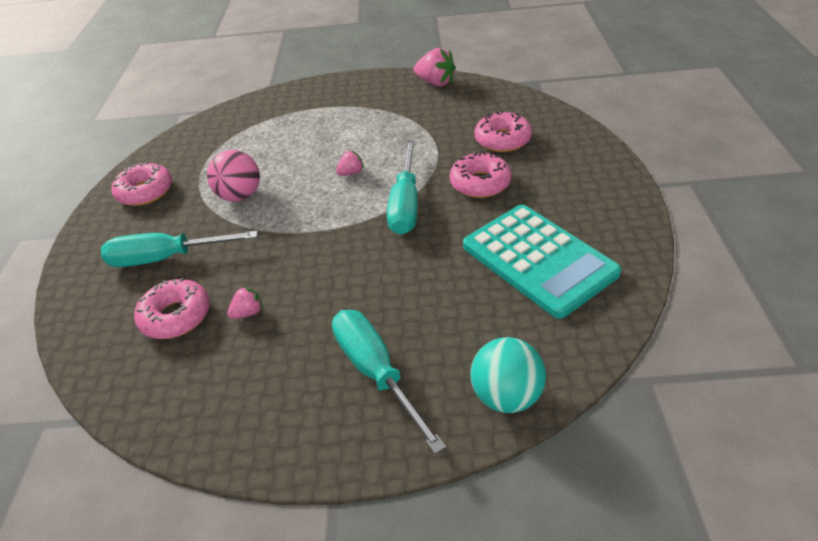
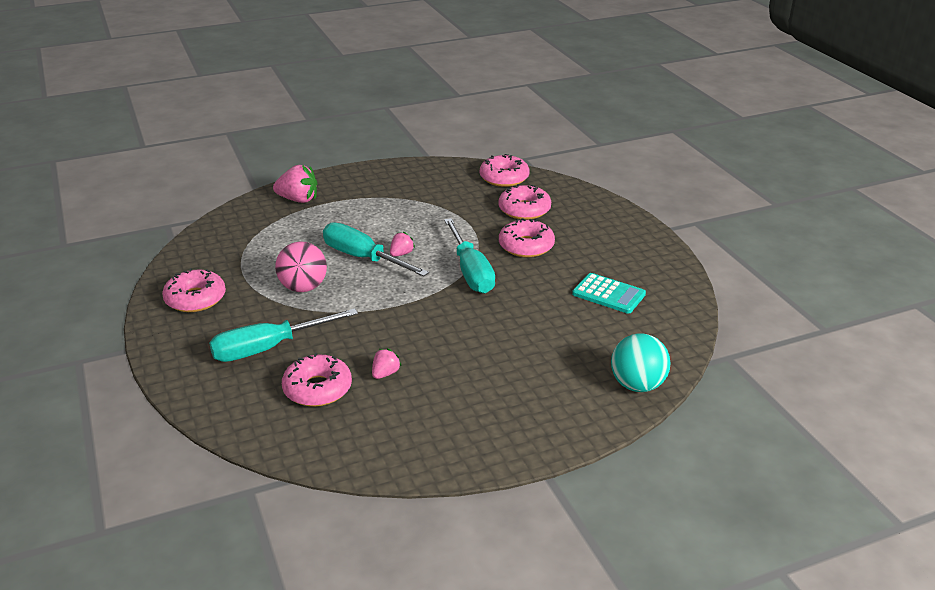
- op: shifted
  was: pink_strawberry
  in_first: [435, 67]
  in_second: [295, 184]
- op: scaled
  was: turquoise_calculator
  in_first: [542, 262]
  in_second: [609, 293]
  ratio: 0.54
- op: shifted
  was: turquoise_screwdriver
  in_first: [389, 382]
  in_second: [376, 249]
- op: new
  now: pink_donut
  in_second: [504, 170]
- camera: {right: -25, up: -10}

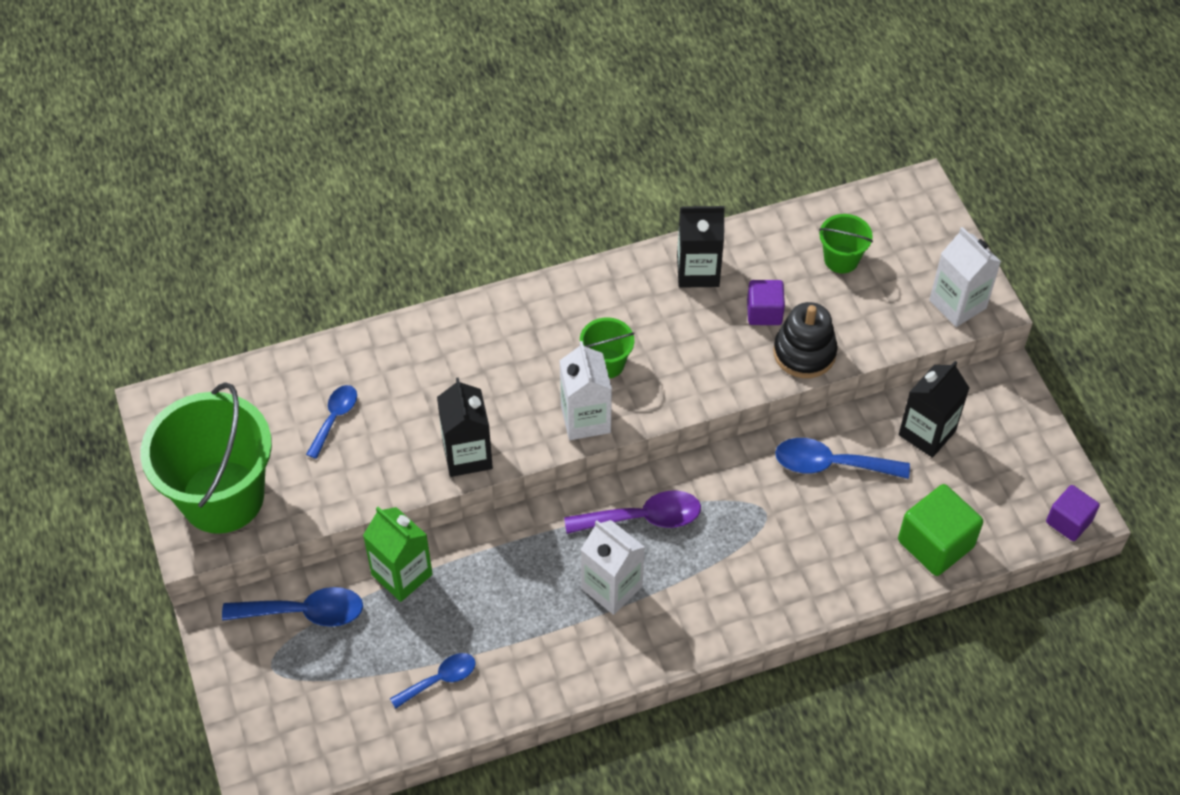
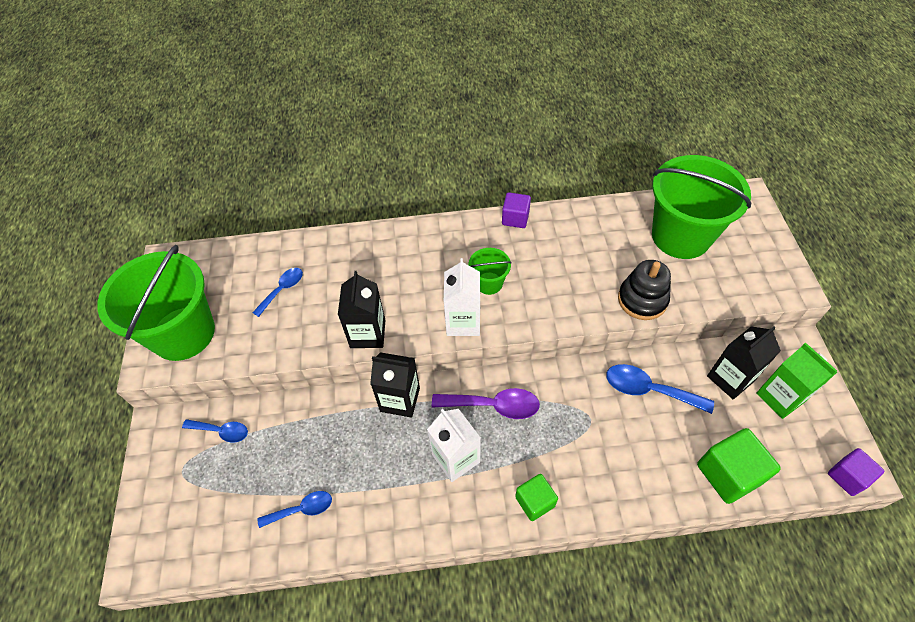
- op: shifted
  was: black_carton
  in_first: [701, 247]
  in_second: [395, 385]
- op: scaled
  was: green_bucket
  in_first: [846, 243]
  in_second: [702, 207]
  ratio: 2.21
- op: gone
  was: white_carton
  in_first: [965, 277]
- op: shifted
  was: purple_cube
  in_first: [766, 302]
  in_second: [516, 210]
- op: shifted
  was: green_carton
  in_first: [398, 554]
  in_second: [796, 381]
- op: scaled
  was: blue_spoon
  in_first: [292, 607]
  in_second: [215, 431]
  ratio: 0.64
- op: new
  now: green_cube
  in_second: [536, 497]
- camera: {right: 15, up: 0}

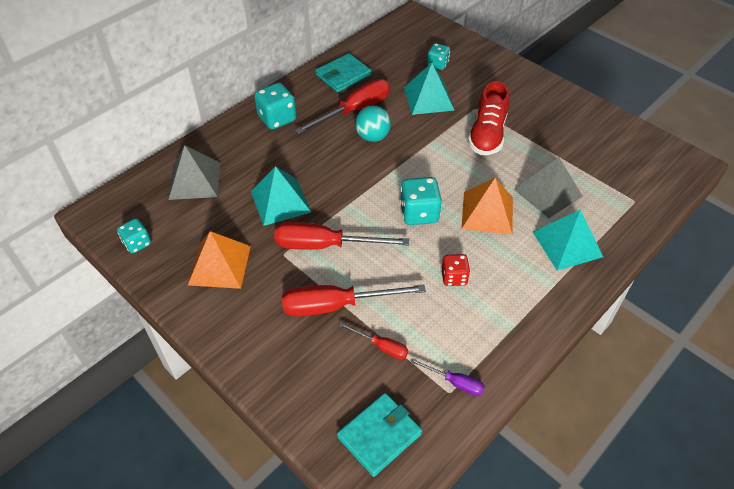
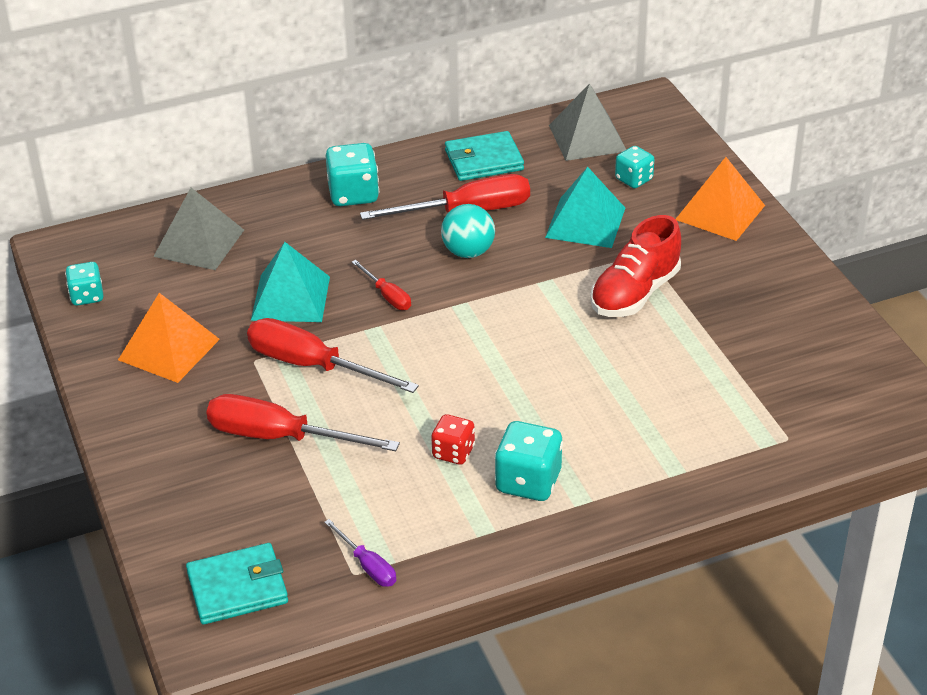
- op: shifted
  was: grey_pyramid
  in_first: [548, 188]
  in_second: [587, 122]
- op: shifted
  was: turquoise_dice
  in_first: [421, 201]
  in_second: [528, 461]
- op: shifted
  was: orange_pyramid
  in_first: [487, 206]
  in_second: [720, 199]
- op: gone
  was: turquoise_pyramid
  in_first: [568, 240]
- op: shifted
  was: red_screwdriver
  in_first: [373, 340]
  in_second: [381, 285]
- camera: {right: 25, up: -10}

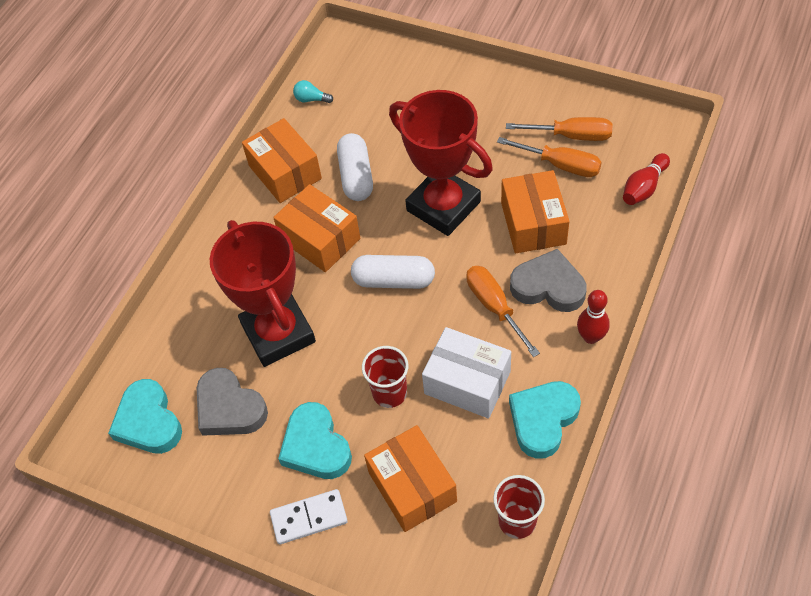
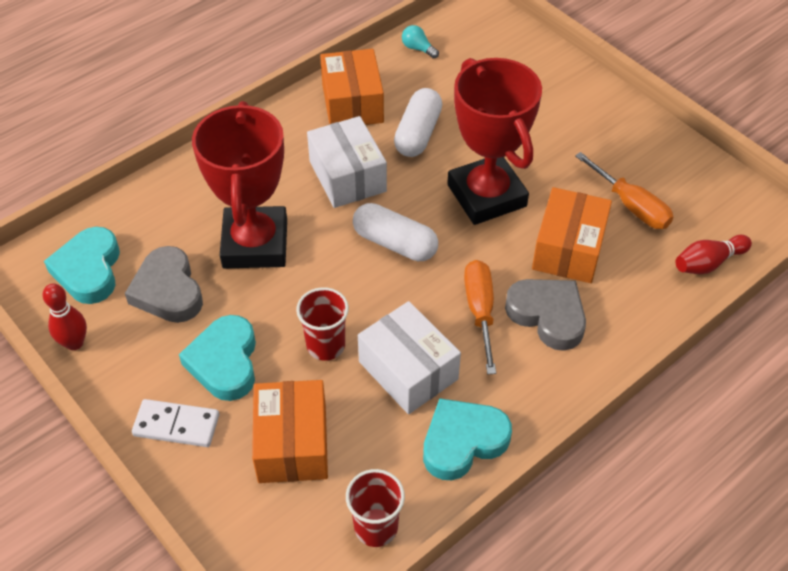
- op: gone
  was: orange_screwdriver
  in_first: [559, 129]
- op: repainted
  was: orange_box
  now: white_box
  in_first: [316, 228]
  in_second: [347, 162]
- op: shifted
  was: red_bowling_pin
  in_first: [593, 317]
  in_second: [64, 317]
- camera: {right: 20, up: -5}

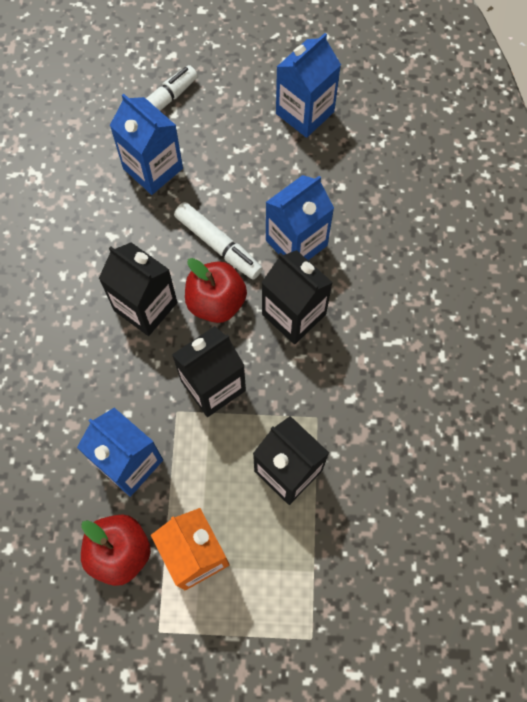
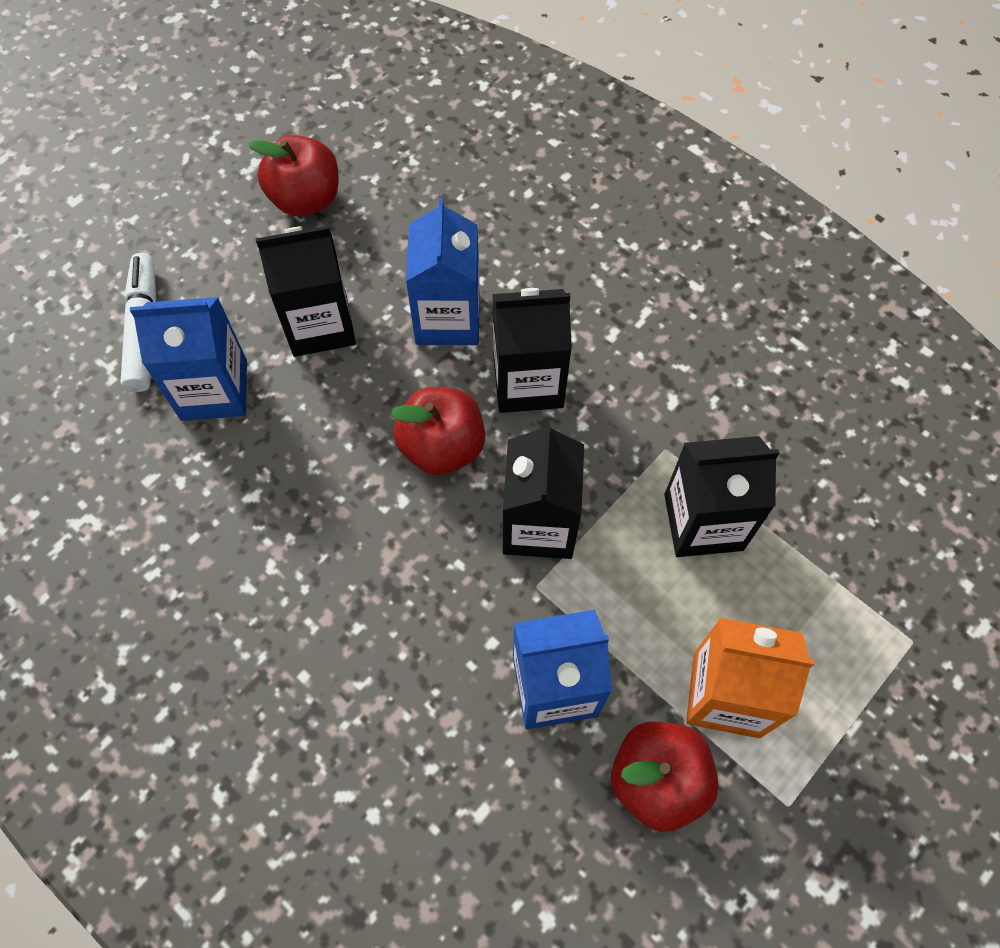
- op: swapped
  was: blue_carton
  now: red_apple
  in_first: [308, 85]
  in_second: [293, 175]
- op: gone
  was: white_marker
  in_first: [218, 240]
- op: shifted
  was: black_carton
  in_first: [137, 289]
  in_second: [306, 291]
- camera: {right: -50, up: -5}

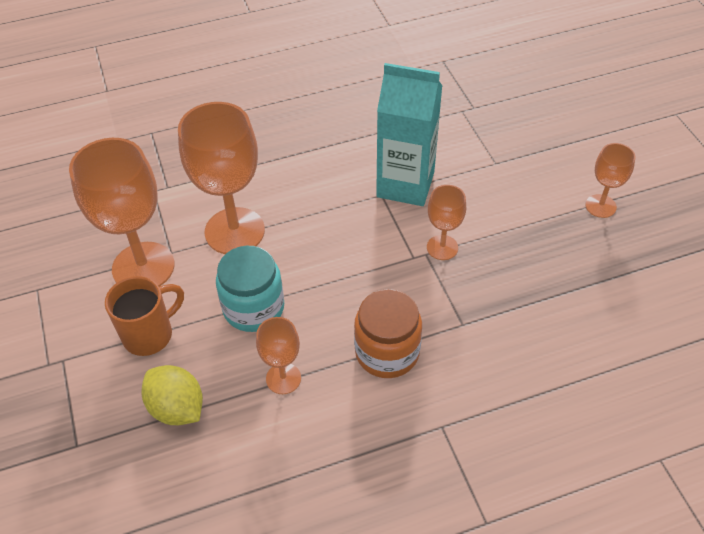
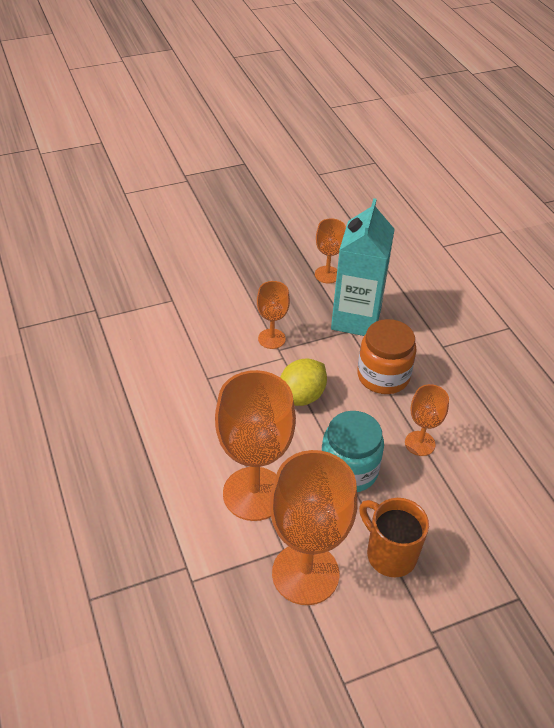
- op: shifted
  was: turquoise_carton
  in_first: [409, 134]
  in_second: [363, 267]
- op: shifted
  was: orange_goblet
  in_first: [610, 180]
  in_second: [330, 250]
- op: shifted
  was: yellow_lemon
  in_first: [172, 395]
  in_second: [303, 382]
- camera: {right: -95, up: -5}

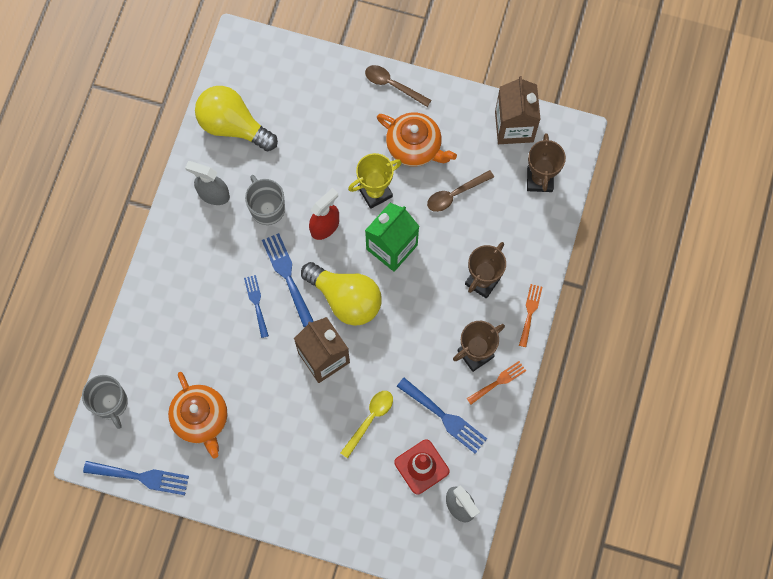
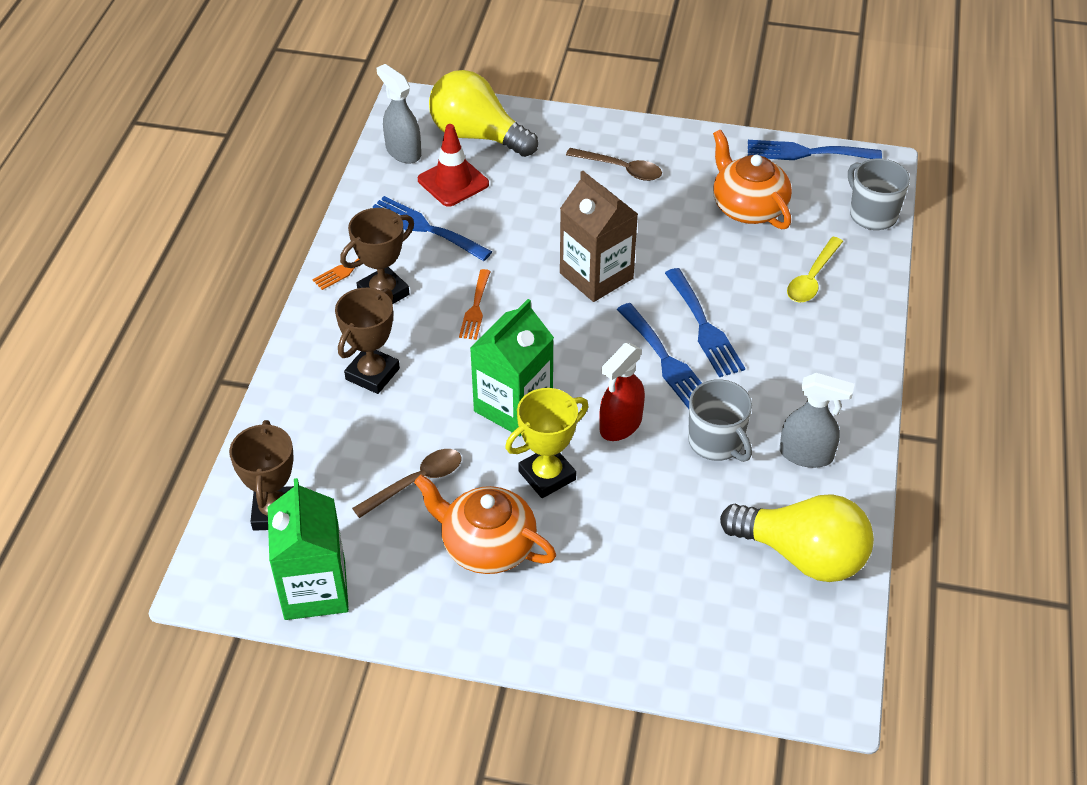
- op: shifted
  was: brown_spoon
  in_first: [398, 86]
  in_second: [614, 164]
- op: repainted
  was: brown_carton
  now: green_carton
  in_first: [518, 110]
  in_second: [308, 549]
- op: shifted
  was: yellow_light_bulb
  in_first: [341, 294]
  in_second: [483, 113]
- op: scaled
  was: blue_fork
  in_first: [256, 306]
  in_second: [705, 322]
  ratio: 1.55
- op: shifted
  was: orange_fork
  in_first: [530, 315]
  in_second: [475, 304]
- op: shifted
  was: yellow_spoon
  in_first: [366, 424]
  in_second: [815, 269]
- camera: {right: 175, up: -25}

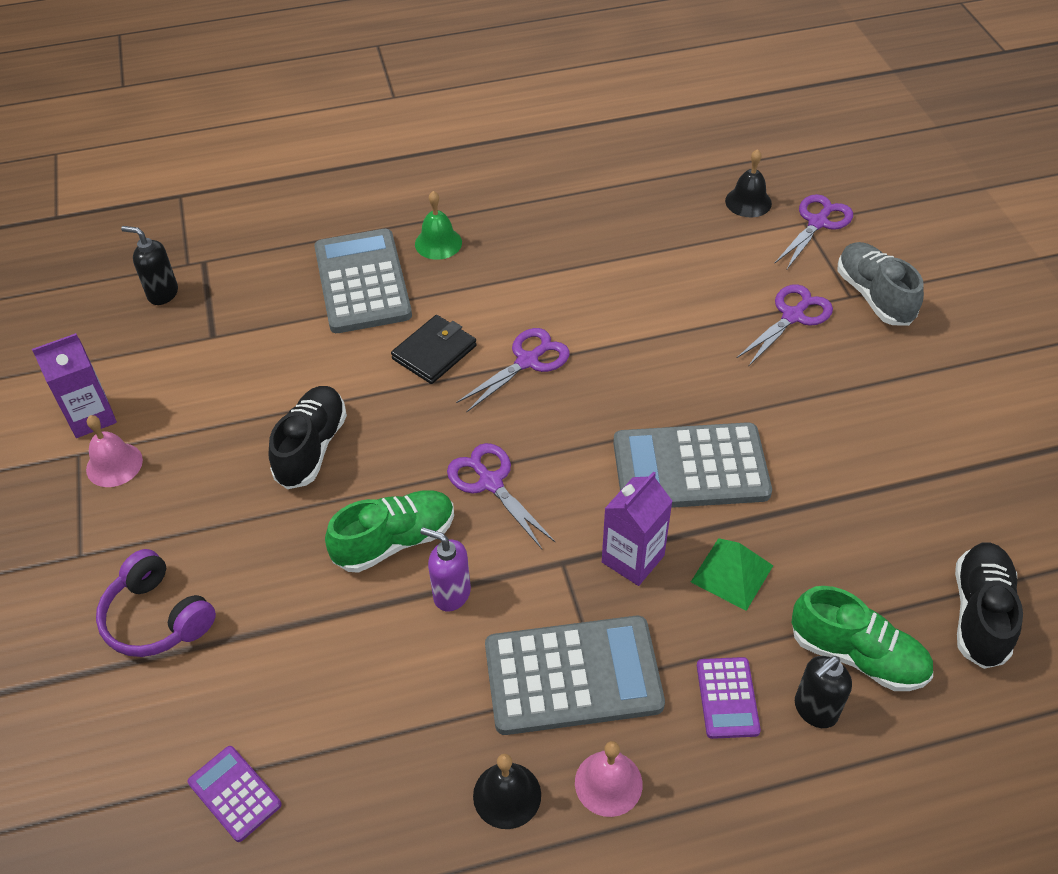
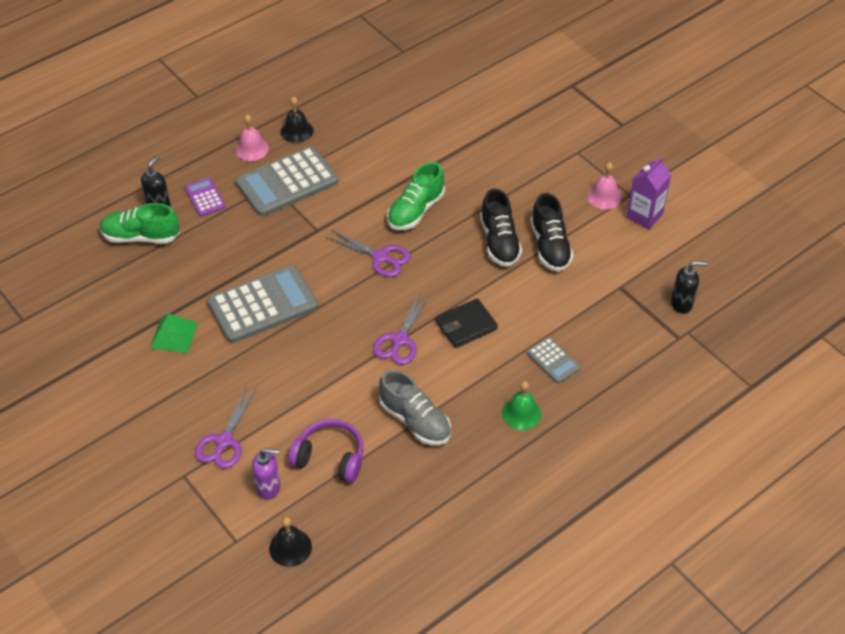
- op: gone
  was: purple_scissors
  in_first: [813, 231]
- op: scaled
  was: grey_calculator
  in_first: [363, 281]
  in_second: [553, 360]
  ratio: 0.49
- op: shifted
  was: grey_shoe
  in_first: [880, 284]
  in_second: [415, 407]
- op: rotated
  was: black_wallet
  in_first: [434, 349]
  in_second: [467, 323]
  clockwise: 45
- op: gone
  was: purple_carton
  in_first: [637, 528]
- op: shifted
  was: purple_soap_dispenser
  in_first: [445, 569]
  in_second: [266, 474]
- op: shifted
  was: green_pyramid
  in_first: [732, 574]
  in_second: [174, 333]
- op: shifted
  was: black_shoe
  in_first: [989, 605]
  in_second: [551, 232]
- op: shifted
  was: purple_headphones
  in_first: [156, 603]
  in_second: [326, 451]
- op: gone
  was: purple_calculator
  in_first: [234, 794]
- camera: {right: 155, up: 0}

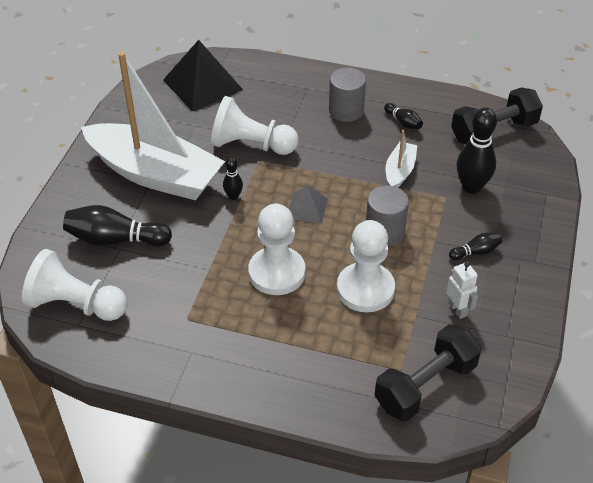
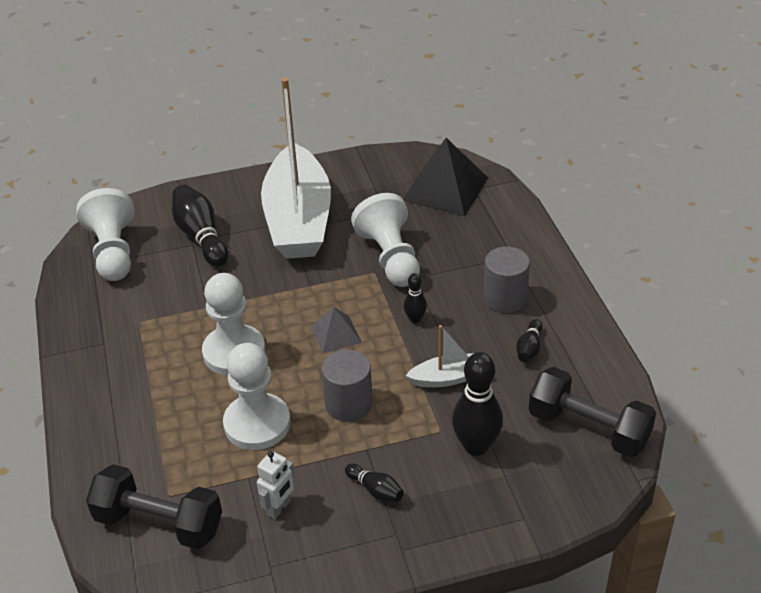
- op: shifted
  was: black_bowling_pin
  in_first: [233, 178]
  in_second: [415, 298]
- camera: {right: 60, up: -5}

